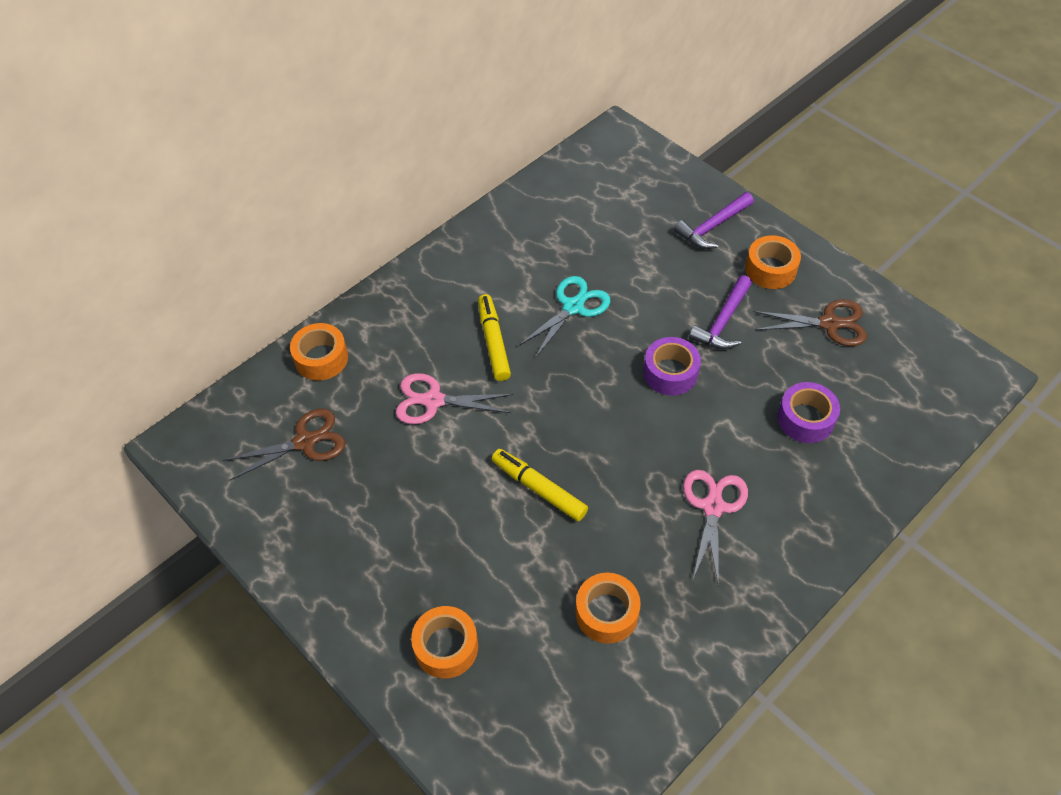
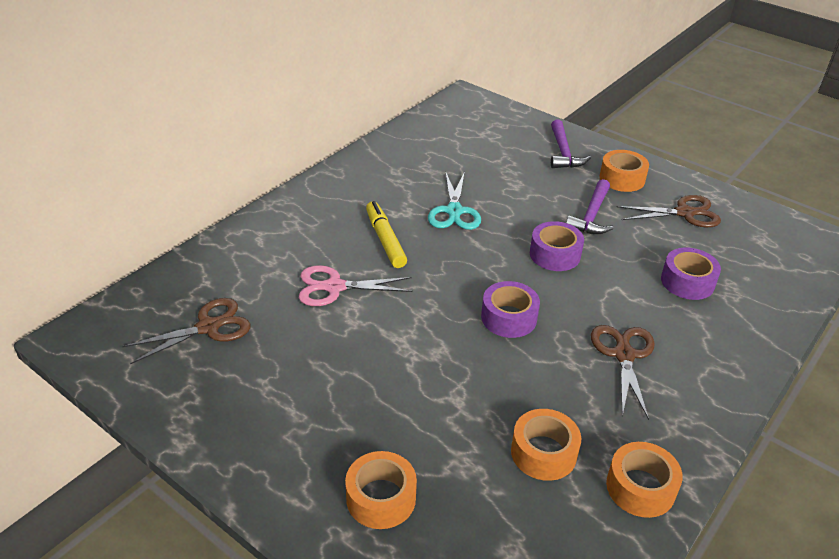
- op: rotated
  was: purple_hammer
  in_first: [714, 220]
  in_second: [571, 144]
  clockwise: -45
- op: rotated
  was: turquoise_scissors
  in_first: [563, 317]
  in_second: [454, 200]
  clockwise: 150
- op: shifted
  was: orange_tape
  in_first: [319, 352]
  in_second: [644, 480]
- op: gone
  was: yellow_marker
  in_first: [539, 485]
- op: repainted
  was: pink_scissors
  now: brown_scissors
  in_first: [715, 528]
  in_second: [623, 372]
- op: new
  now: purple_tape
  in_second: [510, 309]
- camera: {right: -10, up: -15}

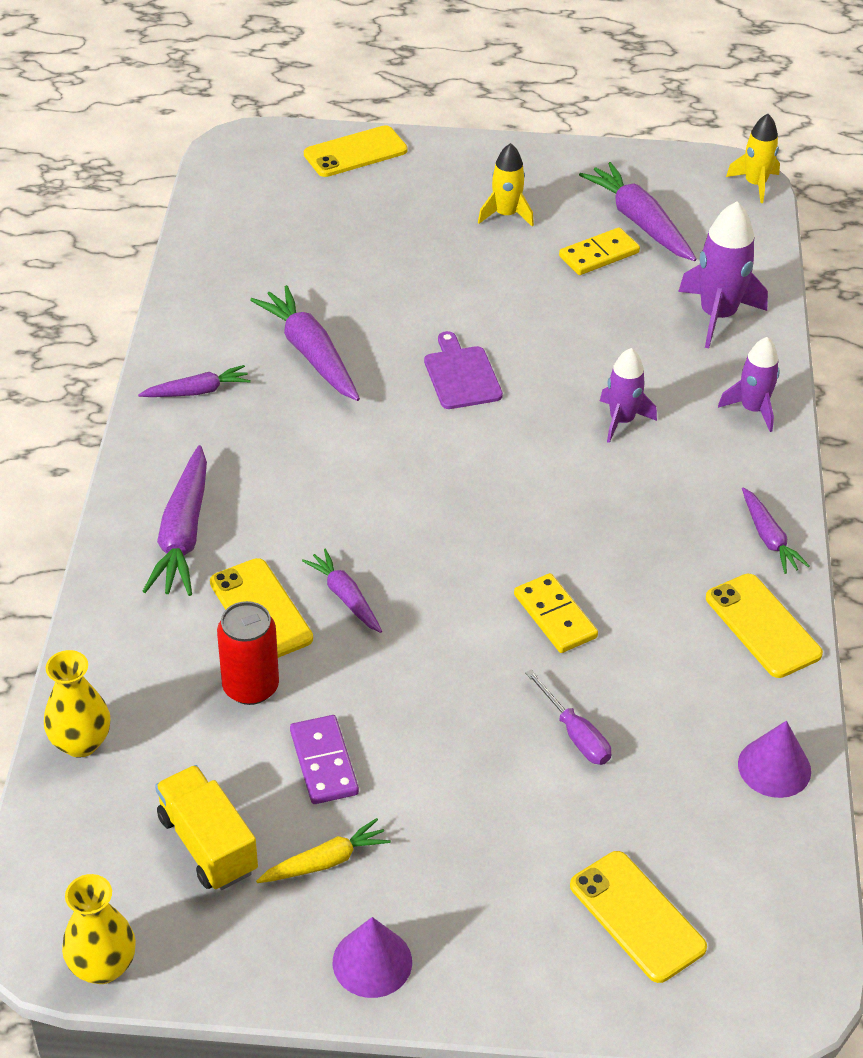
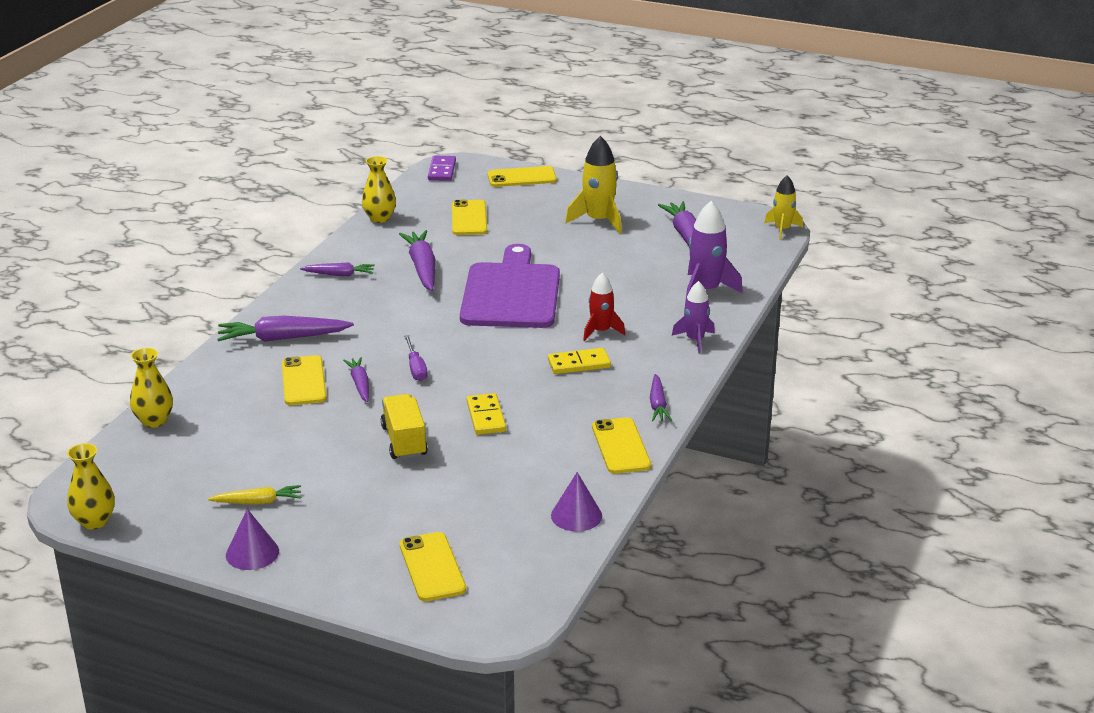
- op: scaled
  was: yellow_rocket
  in_first: [506, 185]
  in_second: [593, 185]
  ratio: 1.55
- op: shifted
  was: yellow_domino
  in_first: [599, 251]
  in_second: [579, 361]
- op: scaled
  was: purple_cutting_board
  in_first: [463, 370]
  in_second: [510, 286]
  ratio: 2.14
- op: repainted
  was: purple_rocket
  now: red_rocket
  in_first: [628, 395]
  in_second: [604, 307]
- op: rotated
  was: purple_carrot
  in_first: [175, 520]
  in_second: [285, 328]
  clockwise: 60
- op: gone
  was: red_can
  in_first: [248, 653]
- op: shifted
  was: purple_screwdriver
  in_first: [568, 717]
  in_second: [416, 358]
- op: shifted
  was: purple_domino
  in_first: [324, 759]
  in_second: [442, 168]
- op: shifted
  was: yellow_truck
  in_first: [206, 827]
  in_second: [404, 427]
- op: new
  now: yellow_vase
  in_second: [379, 189]
- op: new
  now: yellow_phone
  in_second: [469, 217]
- camera: {right: 20, up: -15}

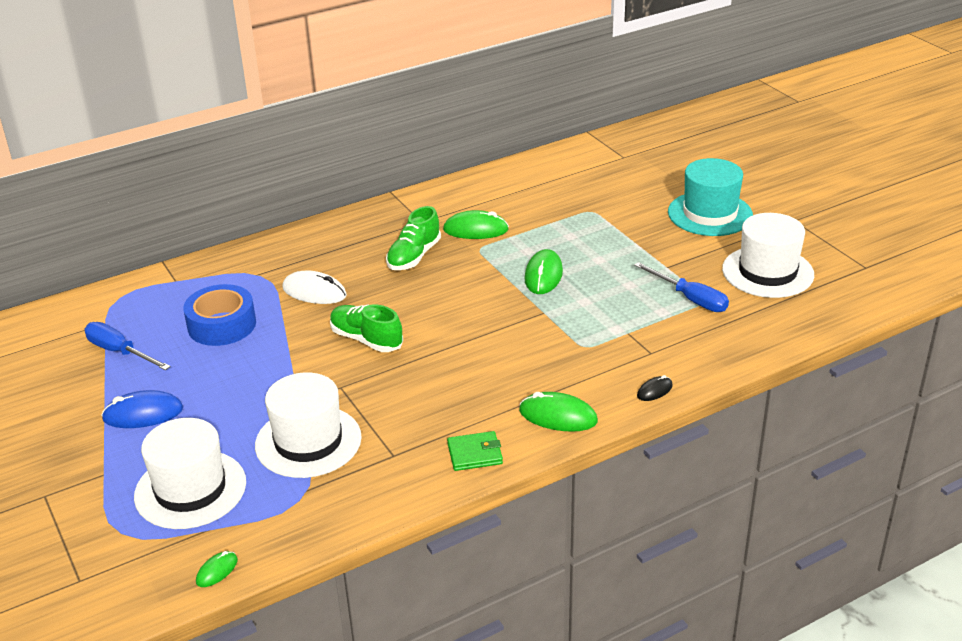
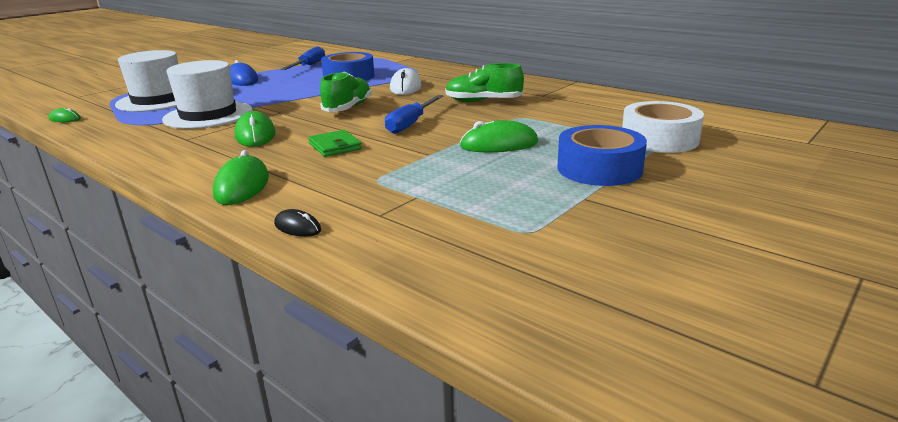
- op: gone
  was: turquoise_hat
  in_first: [710, 197]
- op: shifted
  was: green_mouse
  in_first: [476, 224]
  in_second: [254, 129]
- op: gone
  was: white_hat
  in_first: [768, 255]
- op: shifted
  was: blue_screwdriver
  in_first: [681, 287]
  in_second: [414, 114]
- op: shifted
  was: green_wallet
  in_first: [475, 451]
  in_second: [335, 143]
- op: new
  now: white_tape
  in_second: [663, 127]
- op: new
  now: blue_tape
  in_second: [602, 155]
- camera: {right: 70, up: -10}

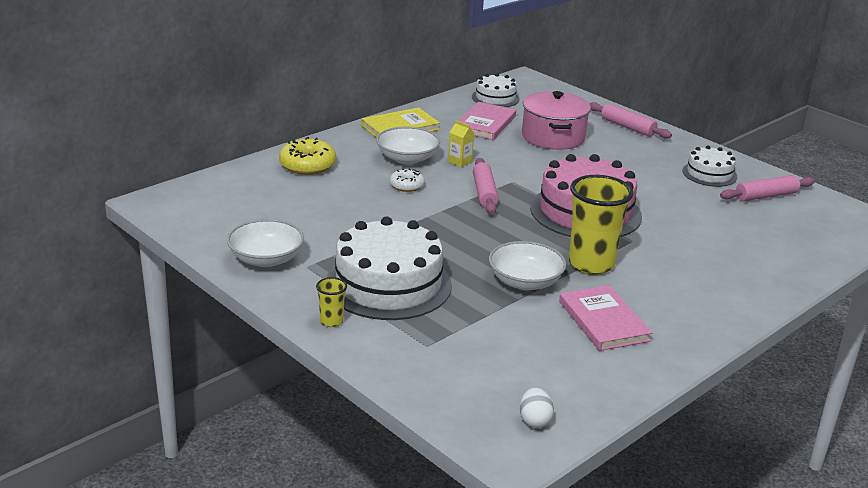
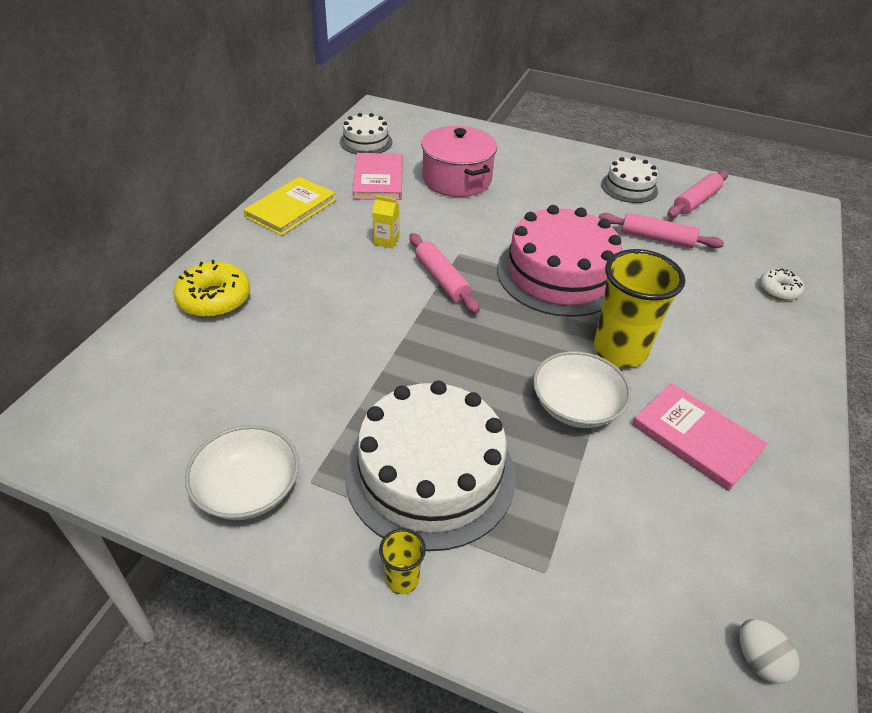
- op: shifted
  was: pink_rolling_pin
  in_first: [630, 120]
  in_second: [661, 230]
- op: gone
  was: white_bowl
  in_first: [408, 145]
- op: shifted
  was: white_donut
  in_first: [407, 180]
  in_second: [782, 284]
- camera: {right: -25, up: 15}

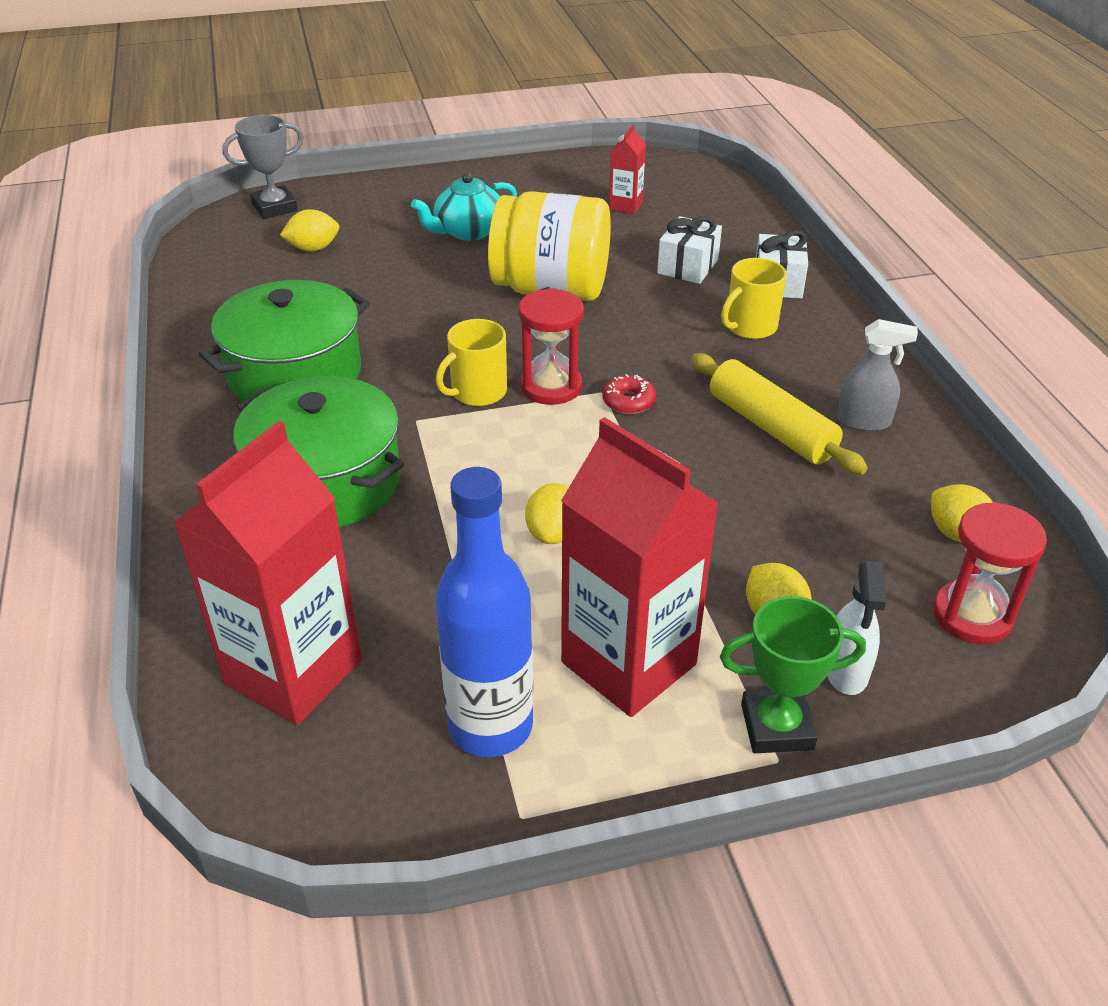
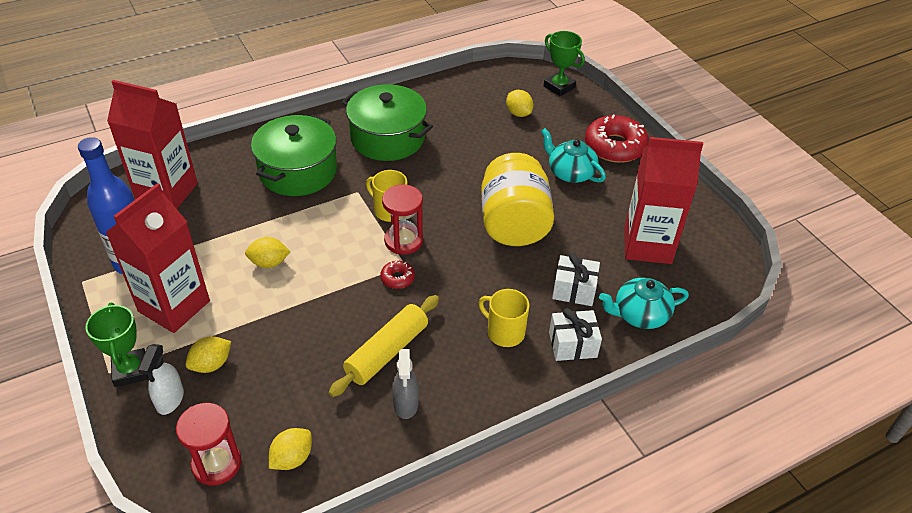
- op: repainted
  was: grey_trophy
  now: green_trophy
  in_first: [263, 167]
  in_second: [564, 63]
- op: scaled
  was: red_carton
  in_first: [627, 169]
  in_second: [663, 200]
  ratio: 2.18
- op: rotated
  was: white_spray_bottle
  in_first: [856, 628]
  in_second: [161, 379]
  clockwise: -75
- op: new
  now: red_donut
  in_second: [617, 139]
- op: new
  now: turquoise_teapot
  in_second: [644, 303]
- camera: {right: 75, up: 5}

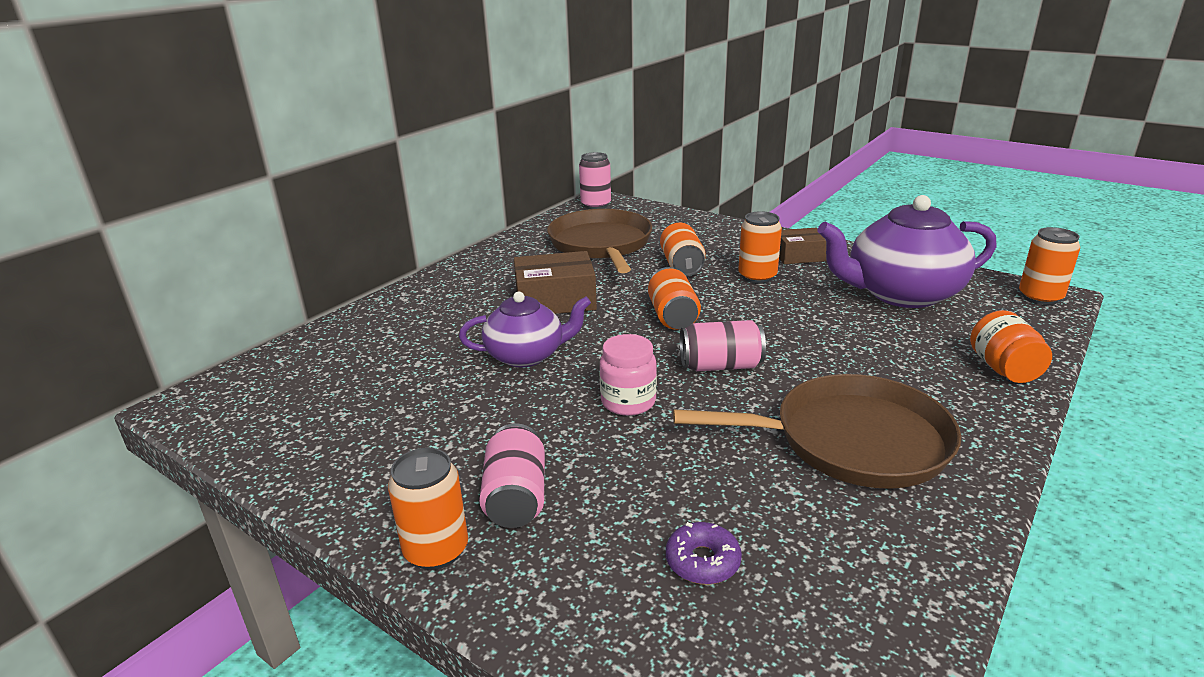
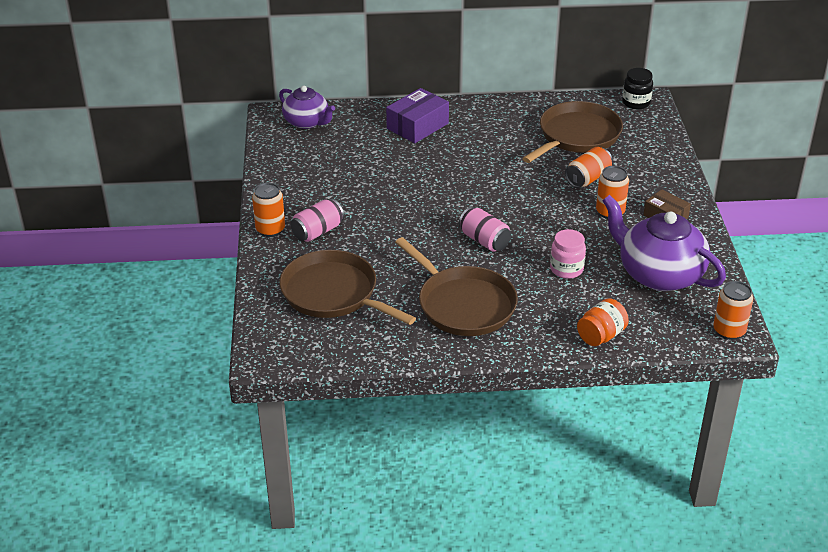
- op: swapped
  was: pink_can
  now: black_jar
  in_first: [595, 180]
  in_second: [637, 88]
- op: gone
  was: brown_box
  in_first: [555, 282]
- op: gone
  was: orange_can
  in_first: [674, 298]
- op: shifted
  was: purple_teapot
  in_first: [525, 329]
  in_second: [307, 107]
- op: shifted
  was: pink_jar
  in_first: [628, 375]
  in_second: [568, 254]
- op: swapped
  was: purple_donut
  now: brown_pan
  in_first: [704, 553]
  in_second: [347, 287]
- op: new
  now: purple_box
  in_second: [417, 115]
- camera: {right: 50, up: 10}

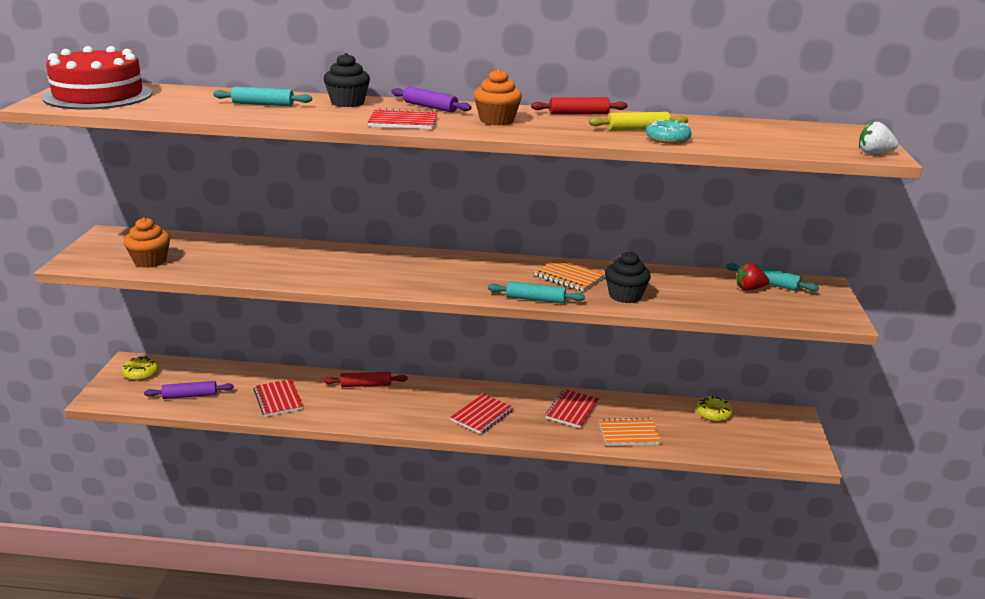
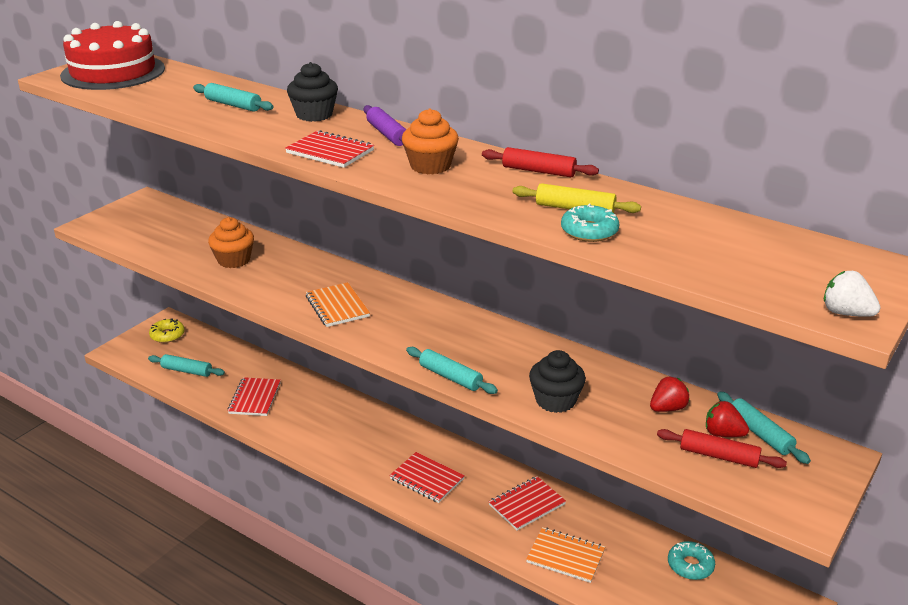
- op: shifted
  was: orange_cupcake
  in_first: [147, 242]
  in_second: [231, 242]
- op: shifted
  was: orange_notebook
  in_first: [570, 275]
  in_second: [338, 304]
- op: shifted
  was: red_rolling_pin
  in_first: [366, 379]
  in_second: [722, 448]
- op: repainted
  was: purple_rolling_pin
  now: turquoise_rolling_pin
  in_first: [189, 390]
  in_second: [186, 365]
- op: rotated
  was: red_notebook
  in_first: [482, 414]
  in_second: [427, 477]
  clockwise: 60
- op: repainted
  was: yellow_donut
  now: turquoise_donut
  in_first: [714, 409]
  in_second: [691, 560]
- op: new
  now: red_strawberry
  in_second: [670, 394]
- camera: {right: 30, up: 5}

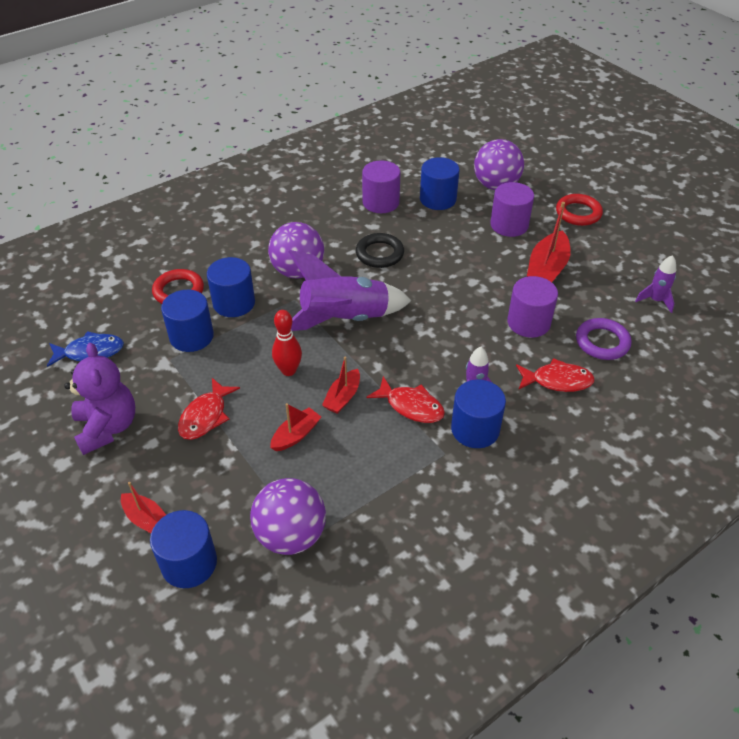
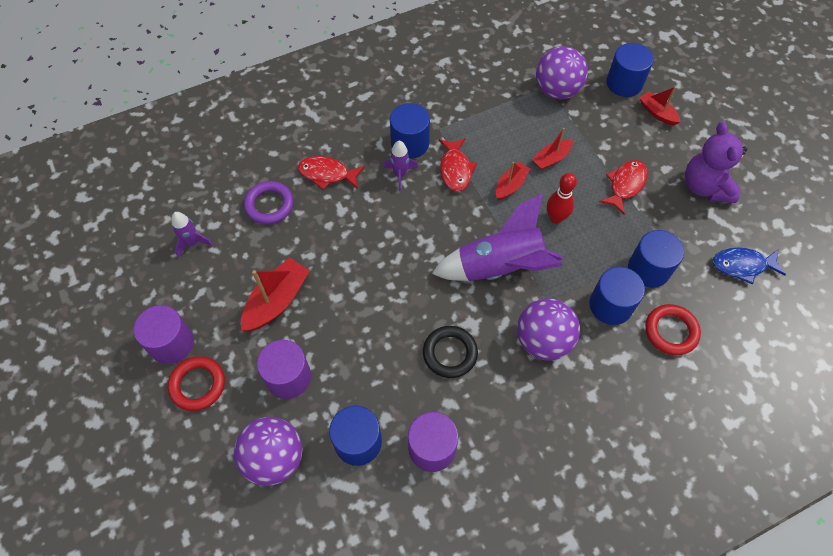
- op: shifted
  was: purple_cylinder
  in_first: [532, 307]
  in_second: [164, 334]
- op: rotated
  was: red_fish
  in_first: [405, 399]
  in_second: [458, 164]
  clockwise: -135
- camera: {right: -170, up: 15}

